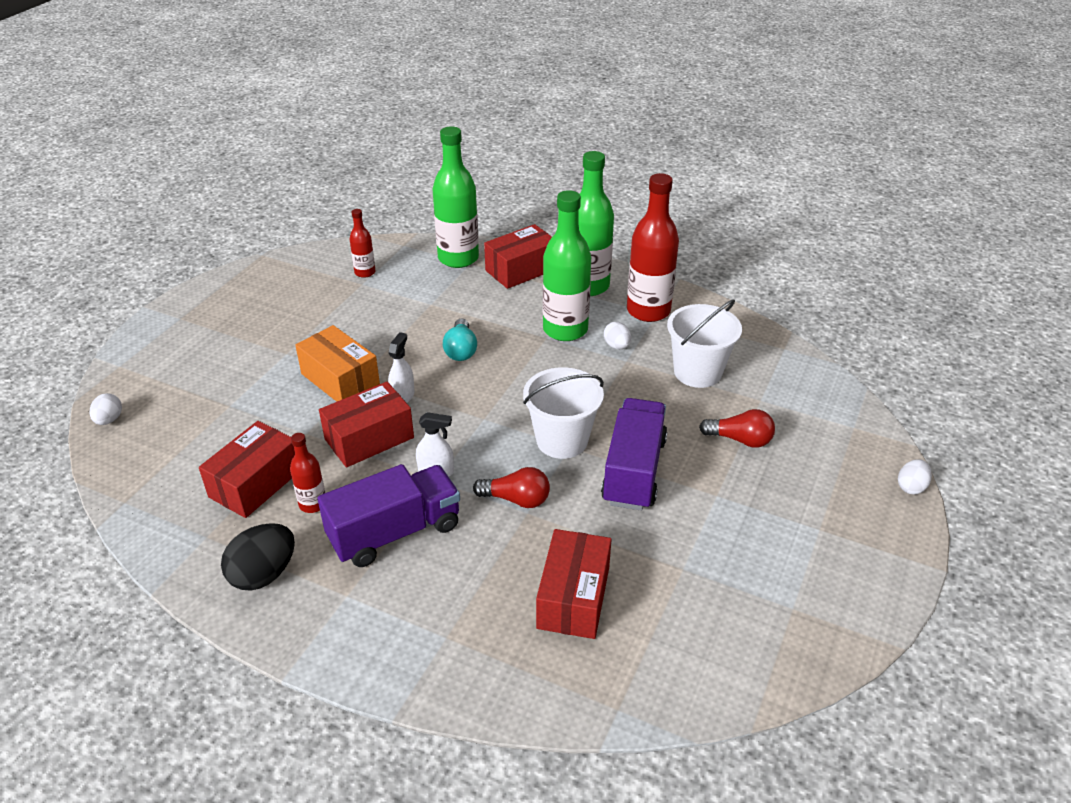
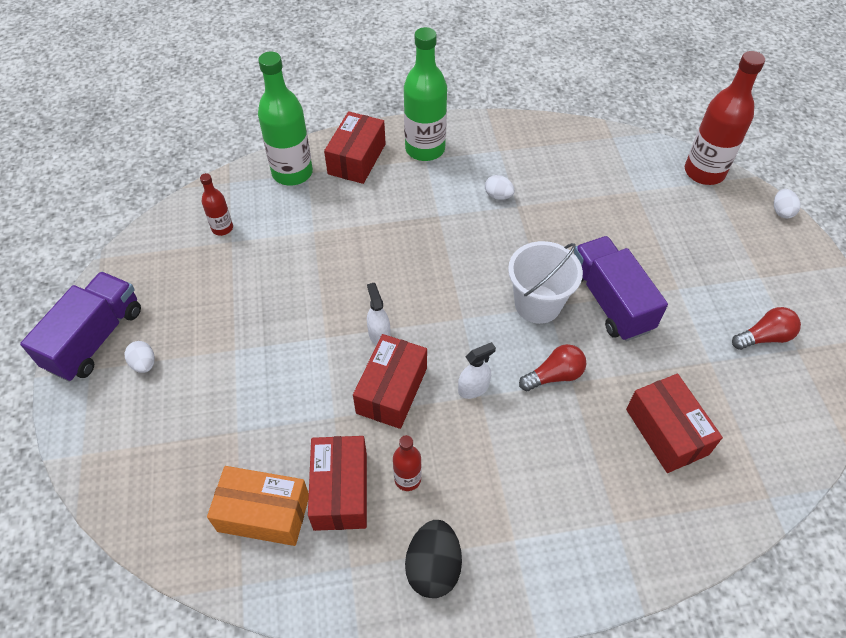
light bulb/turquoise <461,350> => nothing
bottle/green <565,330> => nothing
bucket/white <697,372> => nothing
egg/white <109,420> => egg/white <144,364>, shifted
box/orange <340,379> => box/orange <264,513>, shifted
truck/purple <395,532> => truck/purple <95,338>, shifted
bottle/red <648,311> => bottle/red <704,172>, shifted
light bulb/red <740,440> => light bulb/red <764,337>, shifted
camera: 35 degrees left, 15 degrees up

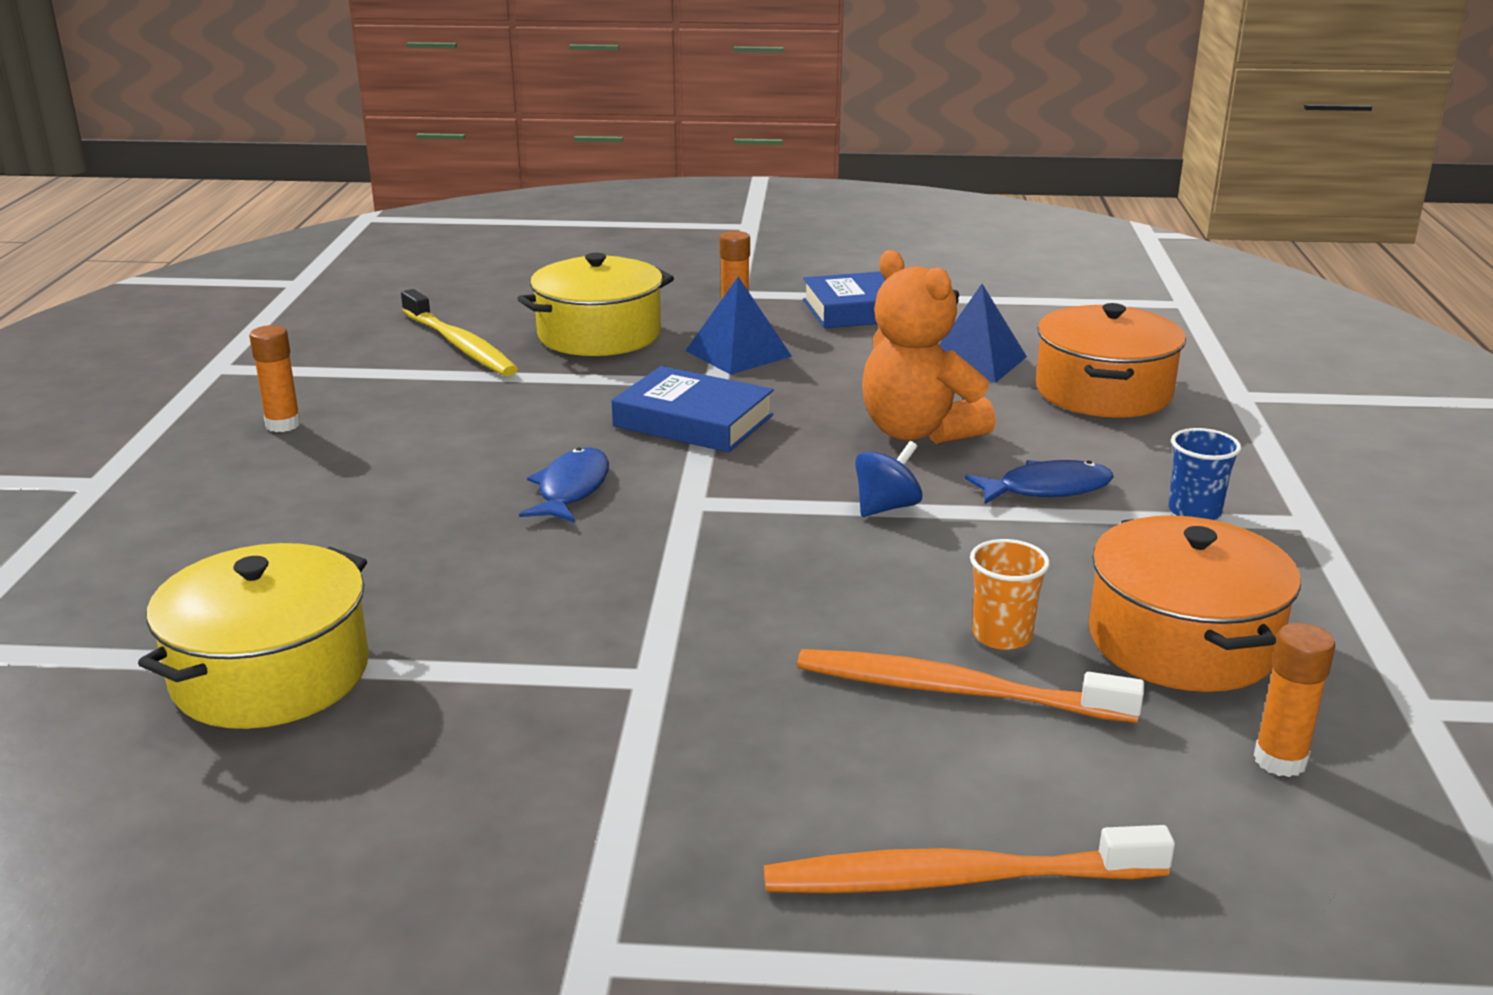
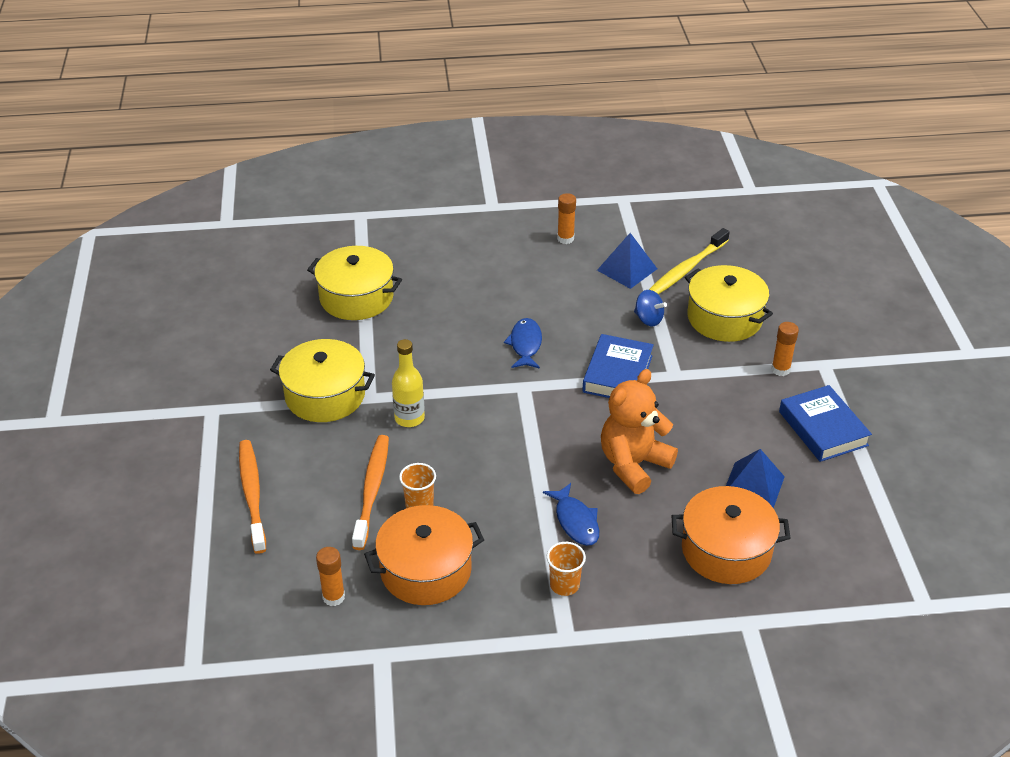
nothing => pot/yellow <325,395>
nothing => bottle/yellow <409,418>
pyramid/blue <738,353> => pyramid/blue <627,269>, shifted
spinning top/blue <886,507> => spinning top/blue <648,319>, shifted
cup/blue <1194,512> => cup/orange <564,585>
fish/blue <571,489> => fish/blue <525,344>, 90 degrees counterclockwise
camera: 80 degrees right, 15 degrees up

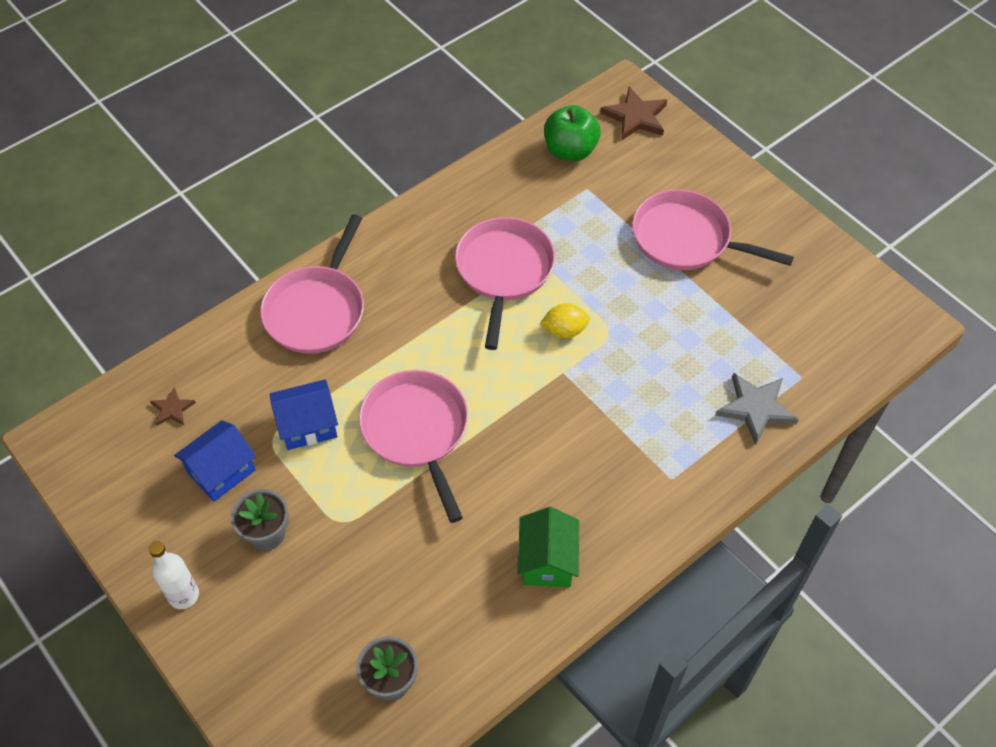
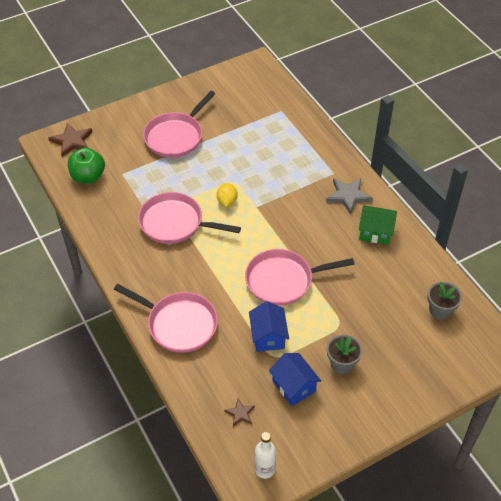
bottle/white <183,595> => bottle/white <264,469>, shifted
star/grey <756,408> => star/grey <348,196>, shifted
camera: 80 degrees left, 5 degrees down

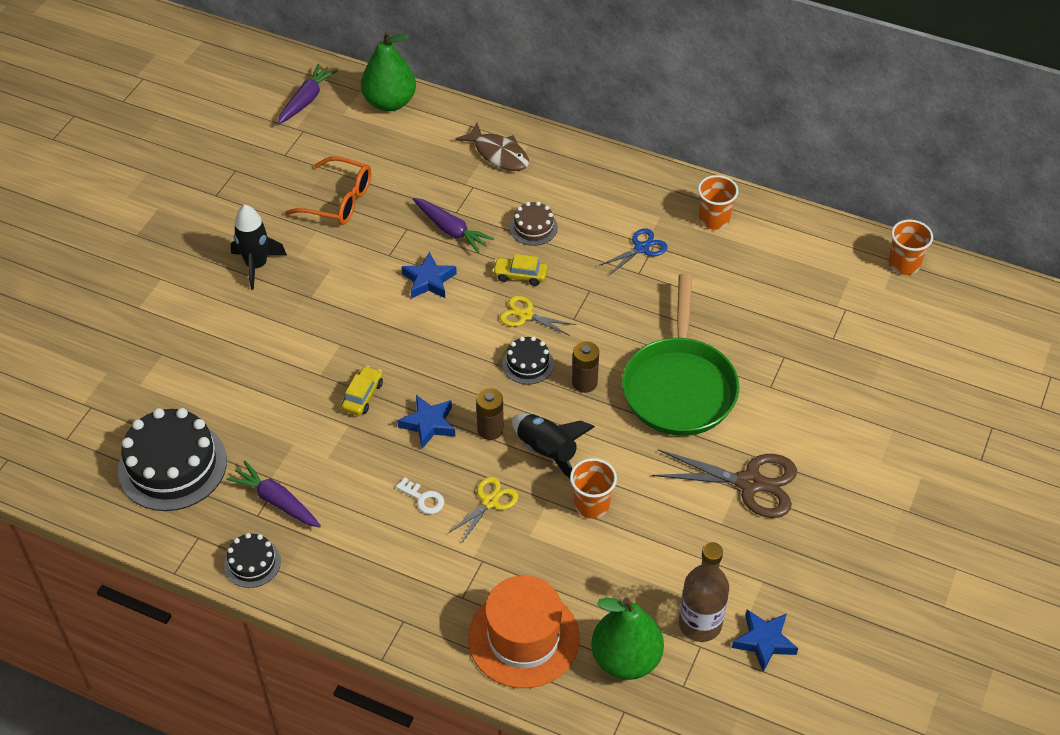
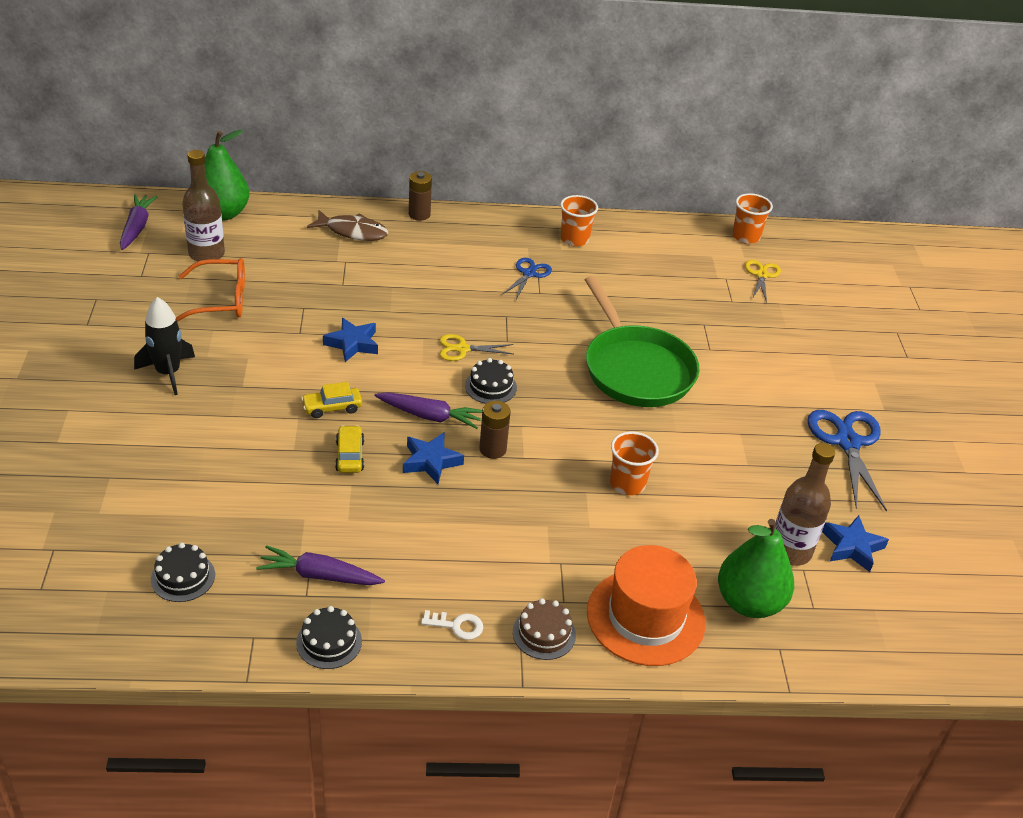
rocket/black <547,452> => nothing
scissors/brown <750,483> => nothing
nothing => bottle/brown <206,254>
nothing => scissors/blue <847,442>
key/white <423,499> => key/white <457,626>, shifted
carrot/purple <451,230> => carrot/purple <429,416>, shifted
scissors/yellow <490,502> => scissors/yellow <761,275>, shifted
car/yellow <520,275> => car/yellow <332,408>, shifted
cake/brown <533,227> => cake/brown <544,633>, shifted
battery/brown <584,382> => battery/brown <419,214>, shifted
cake/black <172,465> => cake/black <183,577>, x0.50
camera: 30 degrees left, 10 degrees down

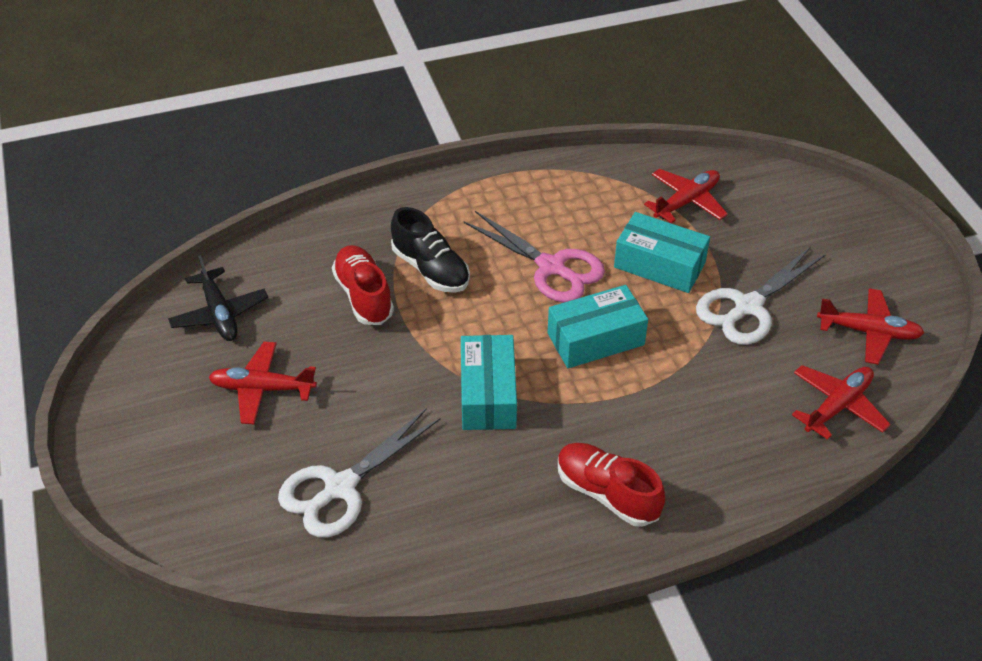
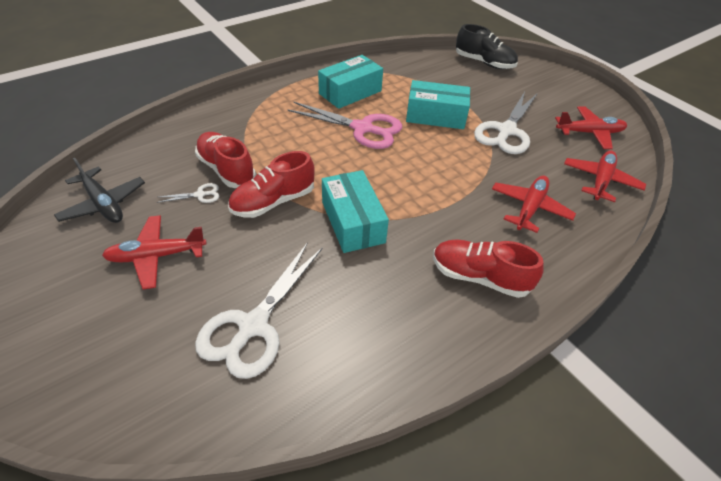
nothing => scissors/white <200,195>
nothing => shoe/red <273,202>
shoe/black <431,269> => shoe/black <484,63>, shifted
box/turquoise <595,339> => box/turquoise <350,92>, shifted
plane/red <686,202> => plane/red <529,208>, shifted
camera: 20 degrees left, 0 degrees up

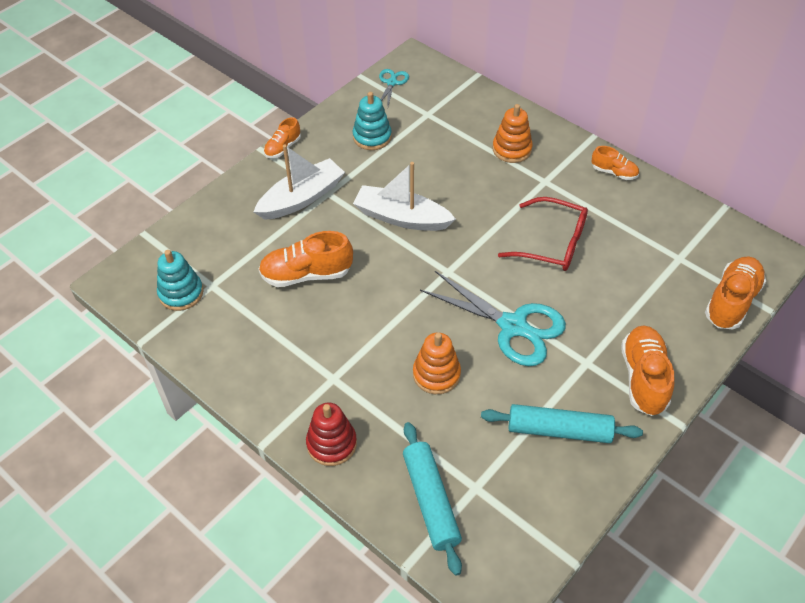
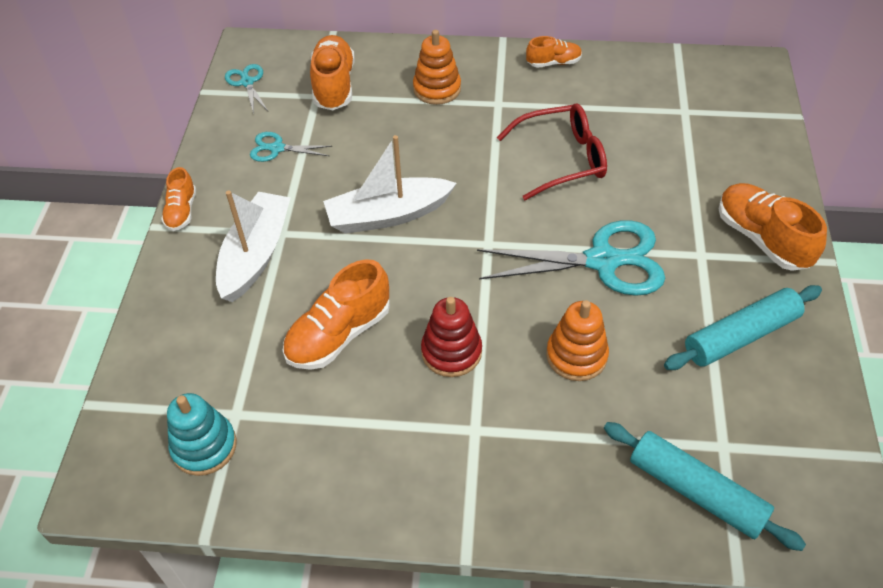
stacking toy/red <331,444> => stacking toy/red <451,352>, shifted
shoe/orange <731,301> => shoe/orange <334,85>, shifted
stacking toy/turquoise <372,137> => scissors/turquoise <277,148>
camera: 35 degrees left, 0 degrees up

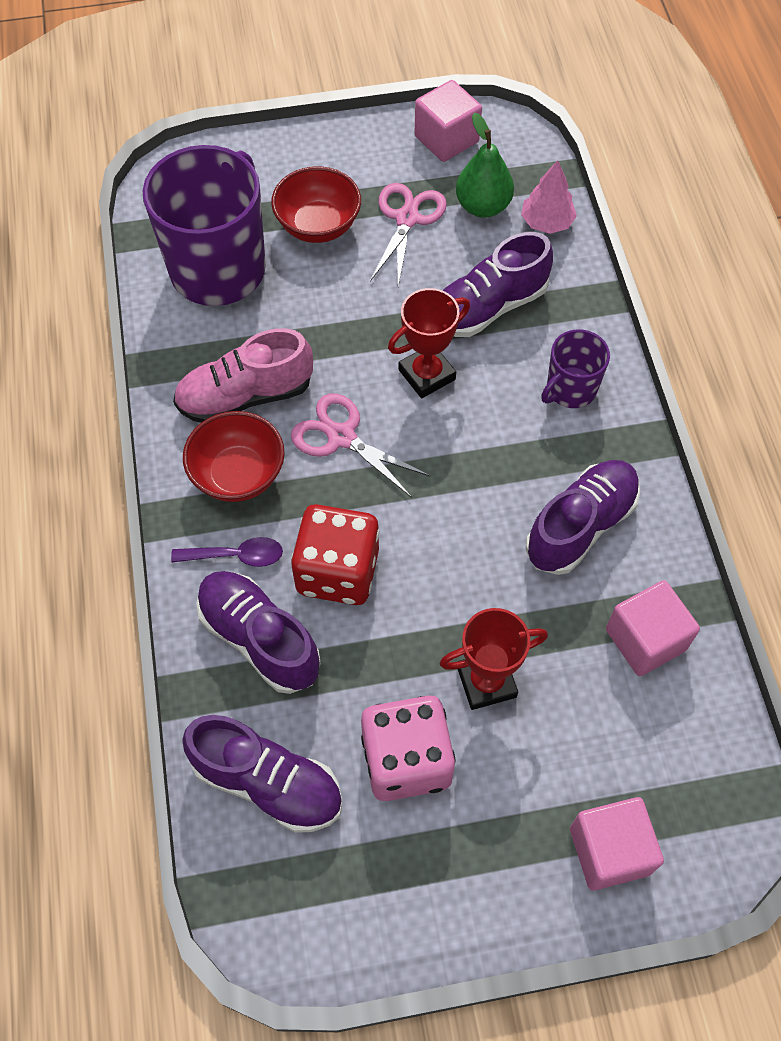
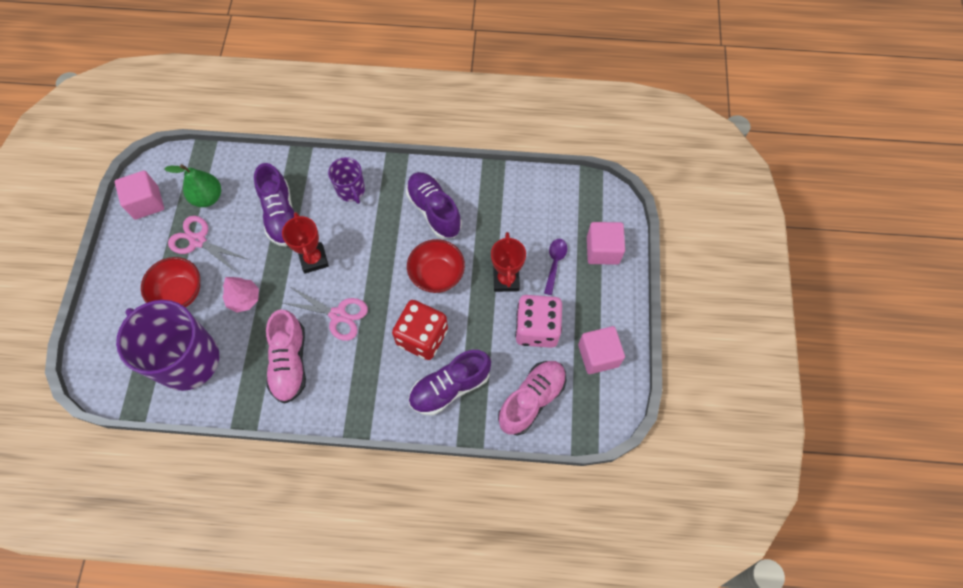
spoon/purple <236,556> => spoon/purple <555,263>, shifted
bowl/red <238,474> => bowl/red <437,275>, shifted
tree/pink <546,222> => tree/pink <244,299>, shifted
cube/pink <645,639> => cube/pink <598,355>, shifted
shoe/purple <268,782> => shoe/pink <531,400>
scissors/pink <341,437> => scissors/pink <338,315>, 120 degrees counterclockwise
camera: 75 degrees left, 5 degrees up

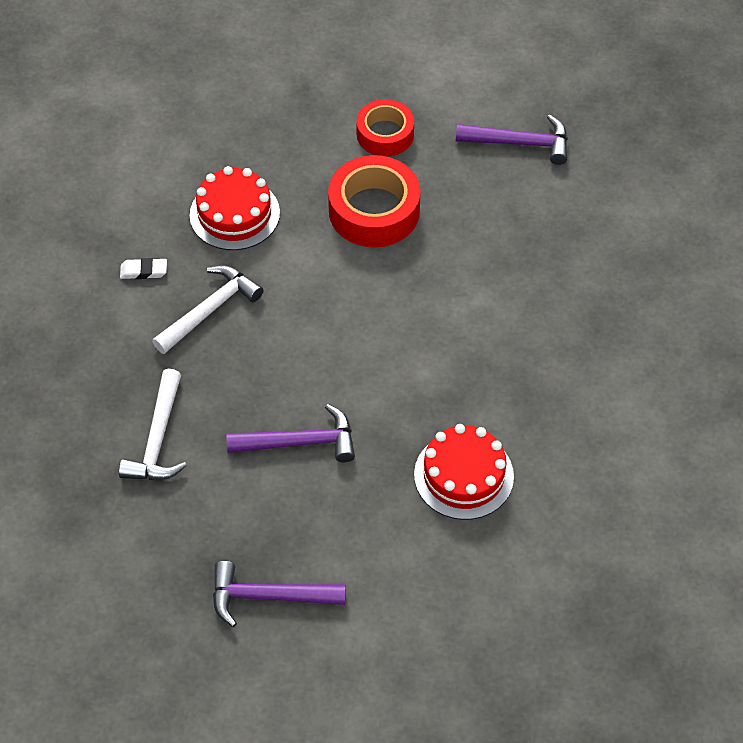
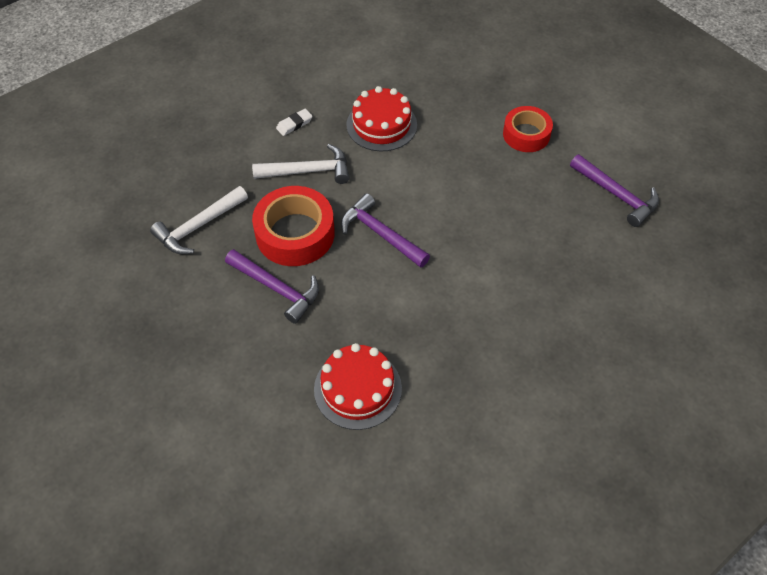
hammer/purple <269,596> => hammer/purple <381,234>, shifted
tape/red <374,211> => tape/red <295,234>, shifted
eraser/white <144,271> => eraser/white <294,124>, 75 degrees counterclockwise
camera: 40 degrees right, 0 degrees up

